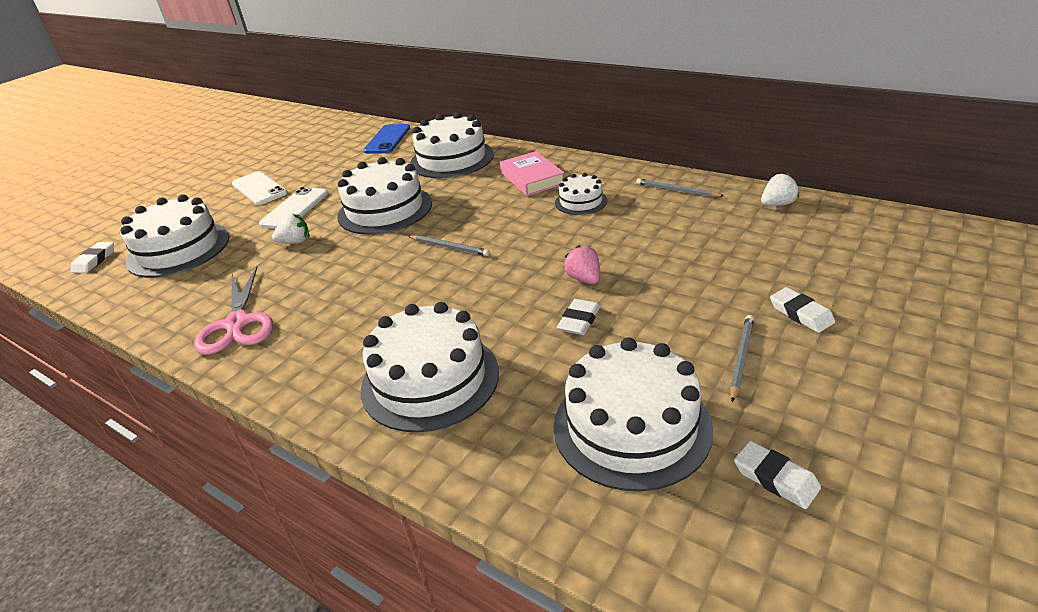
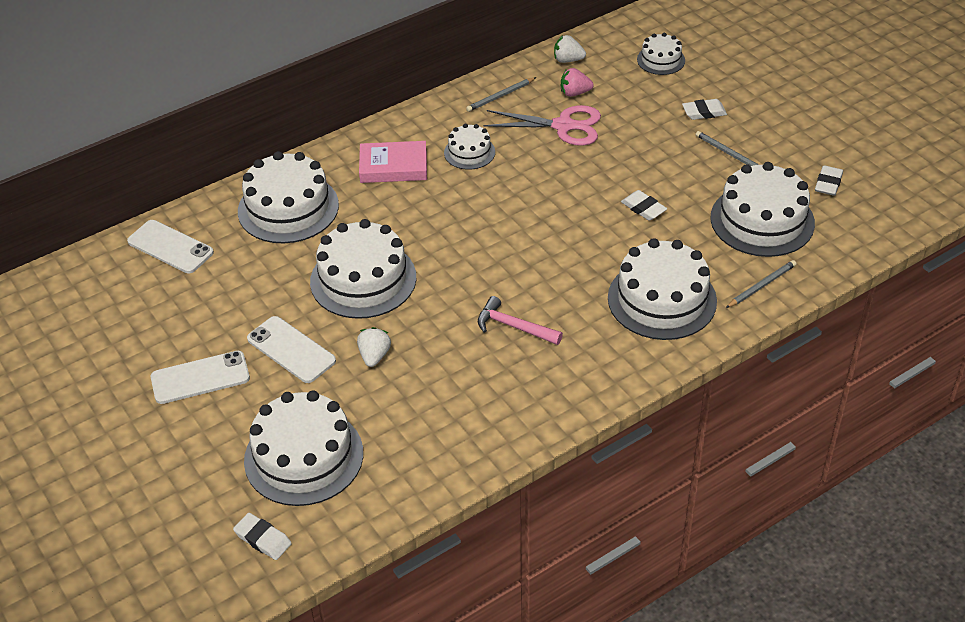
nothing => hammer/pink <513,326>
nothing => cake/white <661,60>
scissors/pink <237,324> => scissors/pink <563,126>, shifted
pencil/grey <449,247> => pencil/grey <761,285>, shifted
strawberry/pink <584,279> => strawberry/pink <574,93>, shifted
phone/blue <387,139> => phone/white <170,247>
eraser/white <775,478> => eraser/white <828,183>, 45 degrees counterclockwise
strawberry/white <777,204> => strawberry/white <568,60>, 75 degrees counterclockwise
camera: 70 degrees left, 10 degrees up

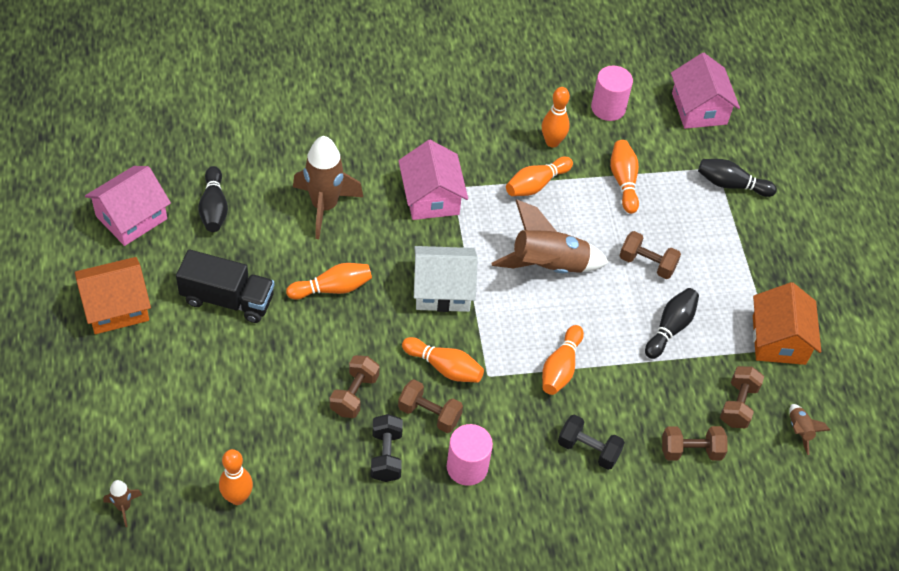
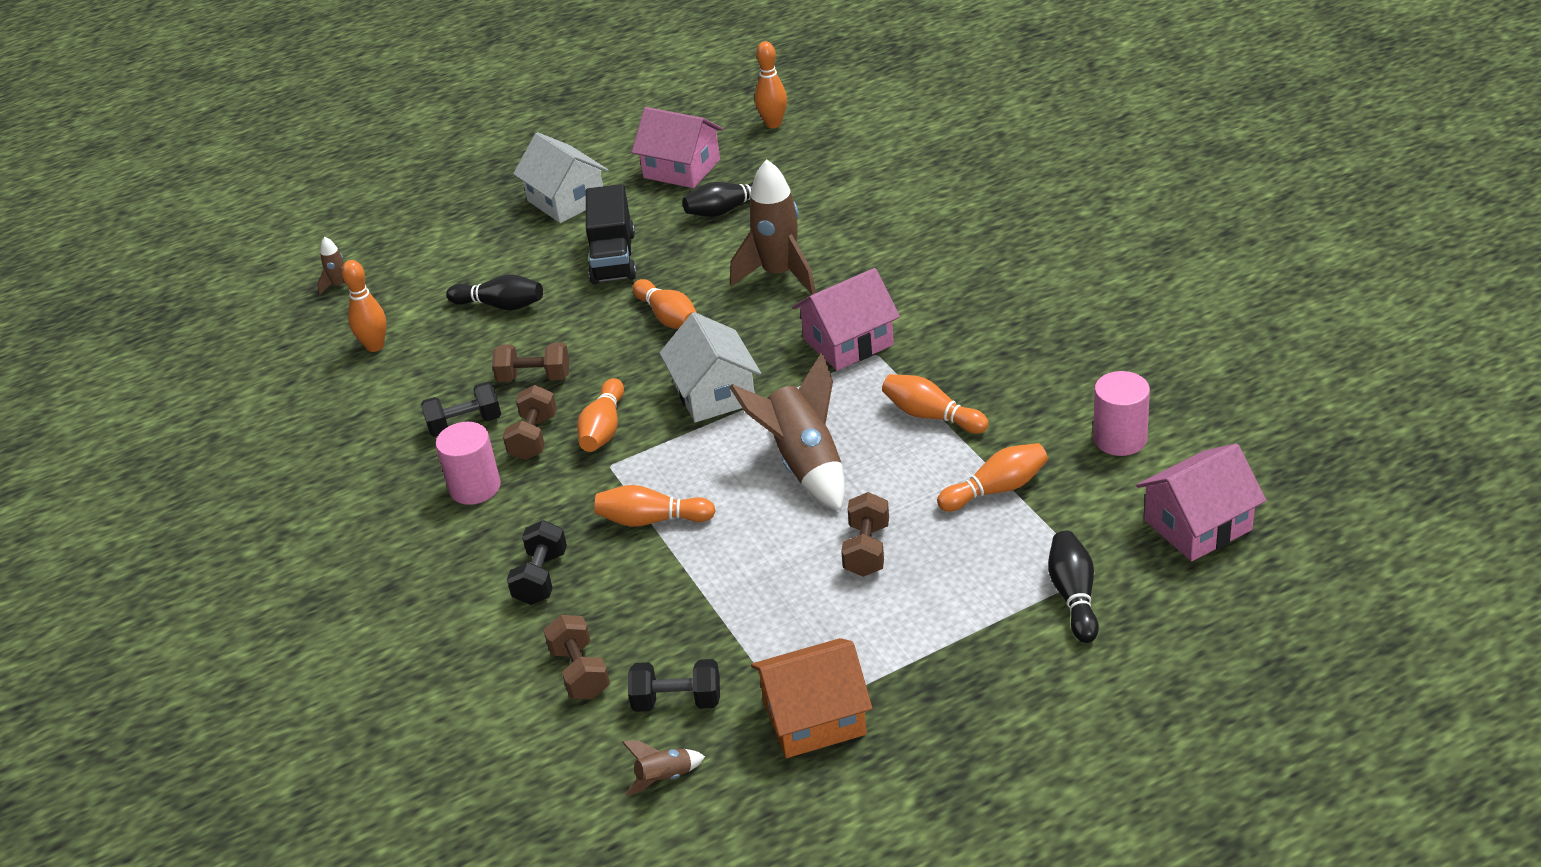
bowling pin/orange <552,142> => bowling pin/orange <773,124>, shifted
bowling pin/black <670,328> => bowling pin/black <500,305>, shifted
house/orange <116,307> => house/white <566,200>
dumbbell/brown <738,405> => dumbbell/black <677,701>
camera: 80 degrees right, 15 degrees down

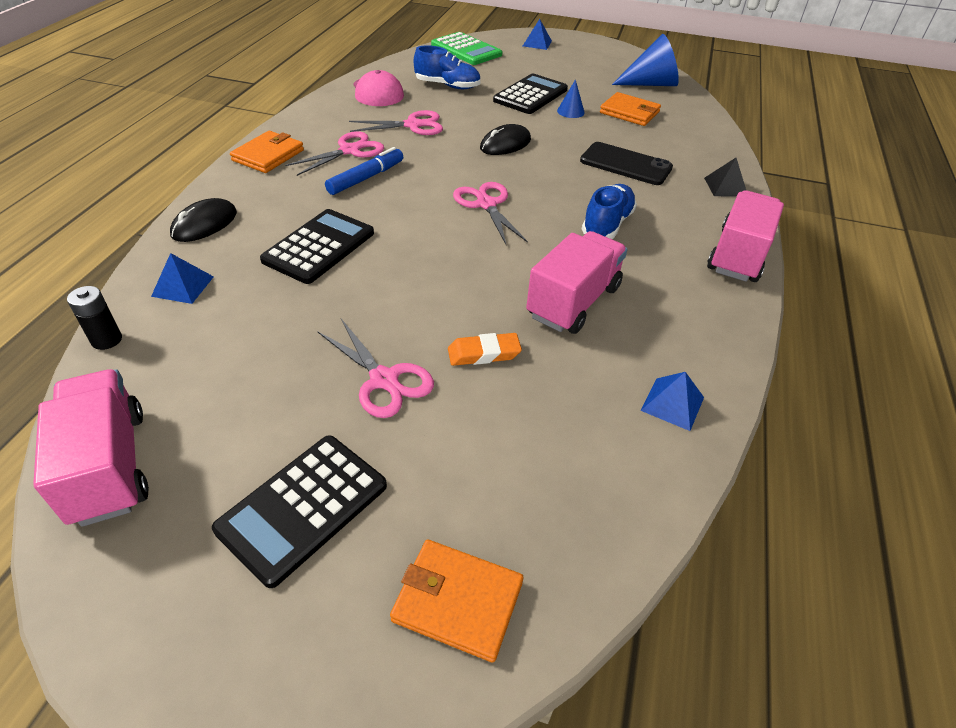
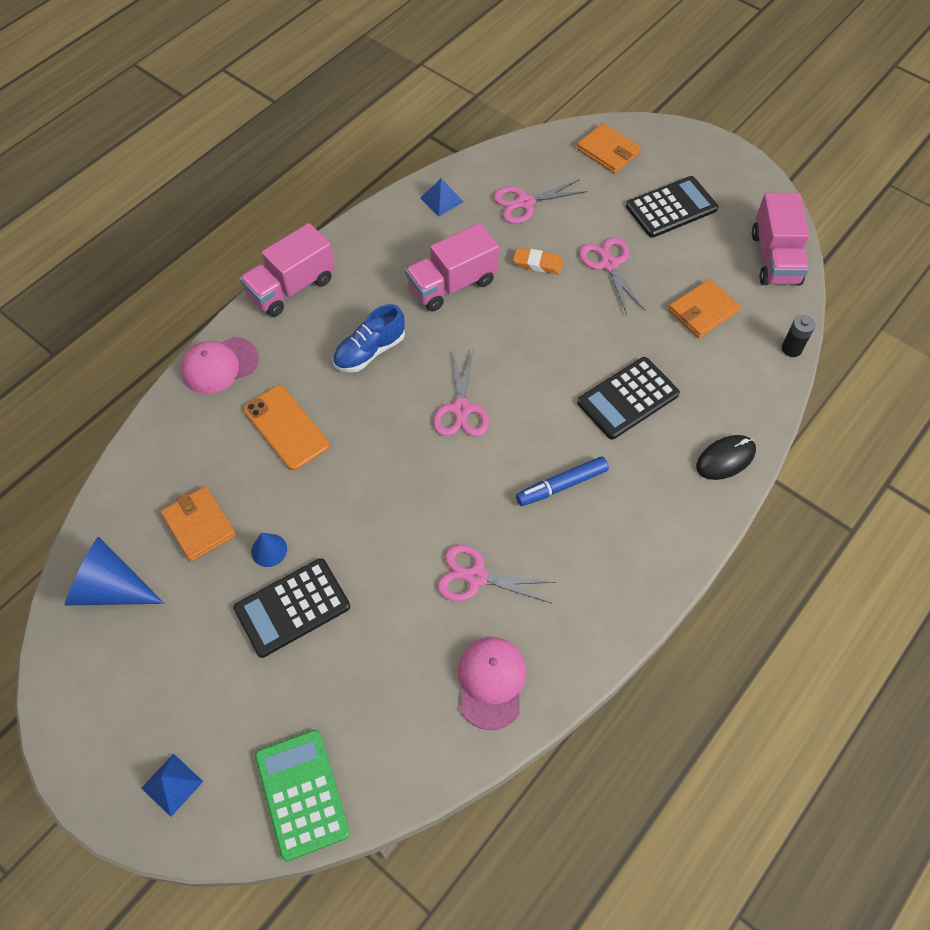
pyramid/blue <182,286> => nothing
shoe/blue <447,86> => nothing
mouse/black <505,144> => nothing
wallet/orange <268,155> => wallet/orange <703,311>, shifted
scissors/pink <350,150> => scissors/pink <525,203>, shifted
pyramid/black <725,187> => cap/pink <219,365>
phone/black <625,164> => phone/orange <286,428>
camera: 155 degrees left, 15 degrees up

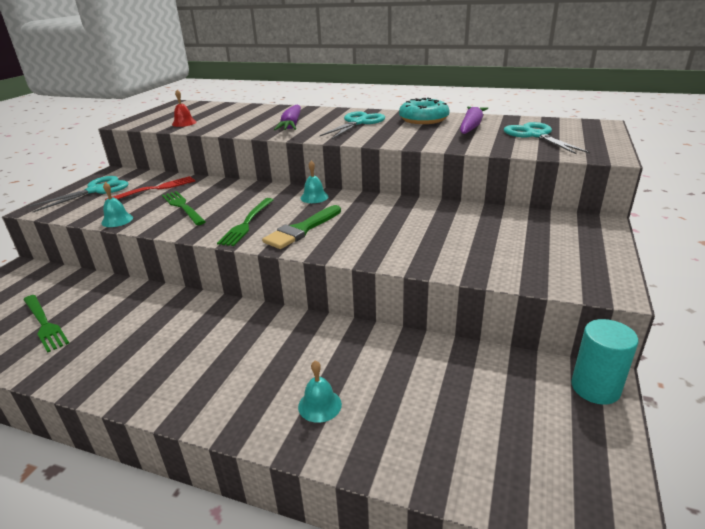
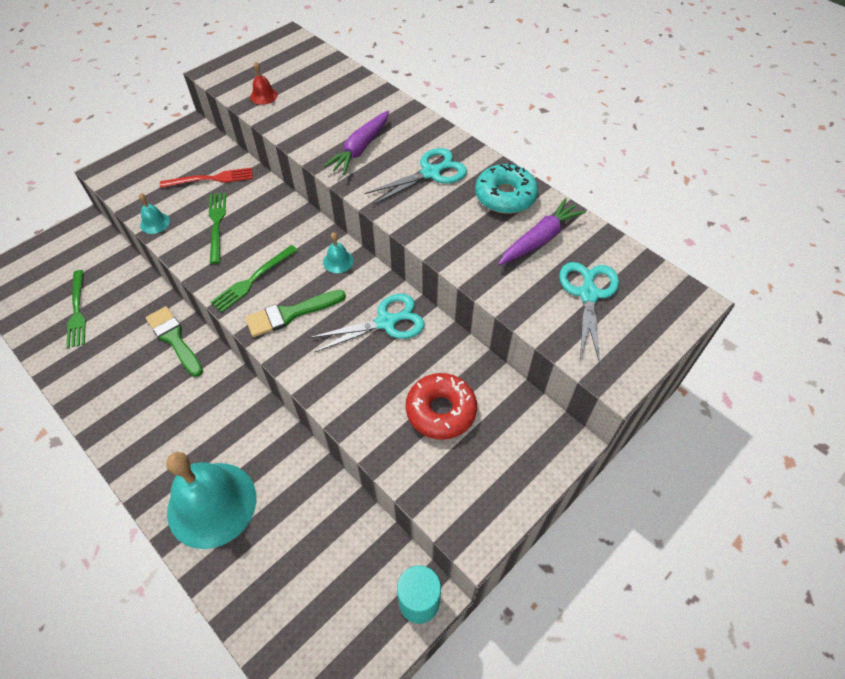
nothing => brush/green <174,339>
nothing => donut/red <441,411>
scissors/turquoise <96,190> => scissors/turquoise <386,322>, shifted
bell/turquoise <319,405> => bell/turquoise <212,504>, x2.48
camera: 25 degrees right, 25 degrees up

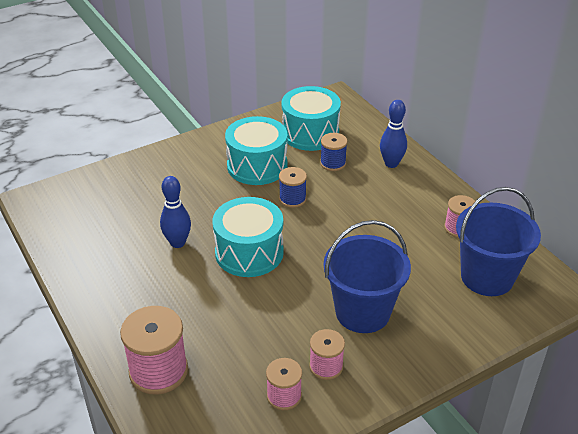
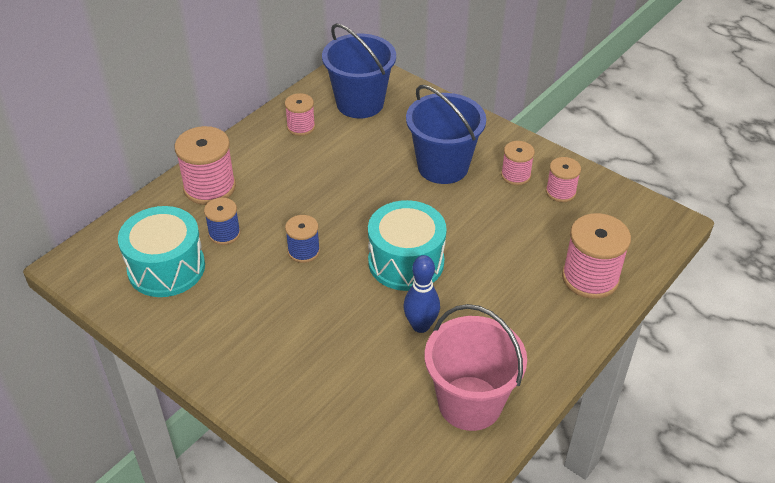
drum/turquoise <257,166> => nothing
nothing => bucket/pink <470,403>
bowling pin/blue <391,163> => spool/pink <209,187>
camera: 110 degrees left, 5 degrees up

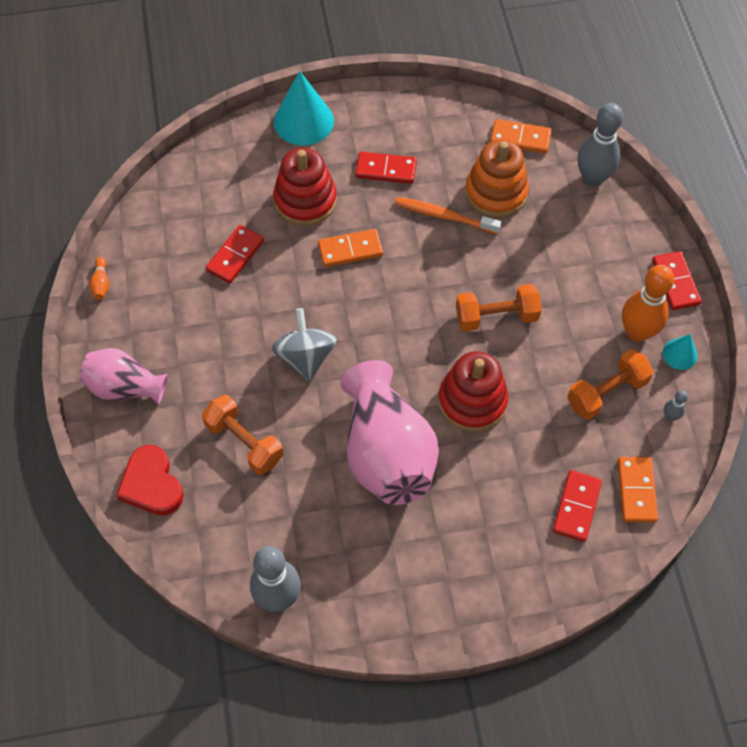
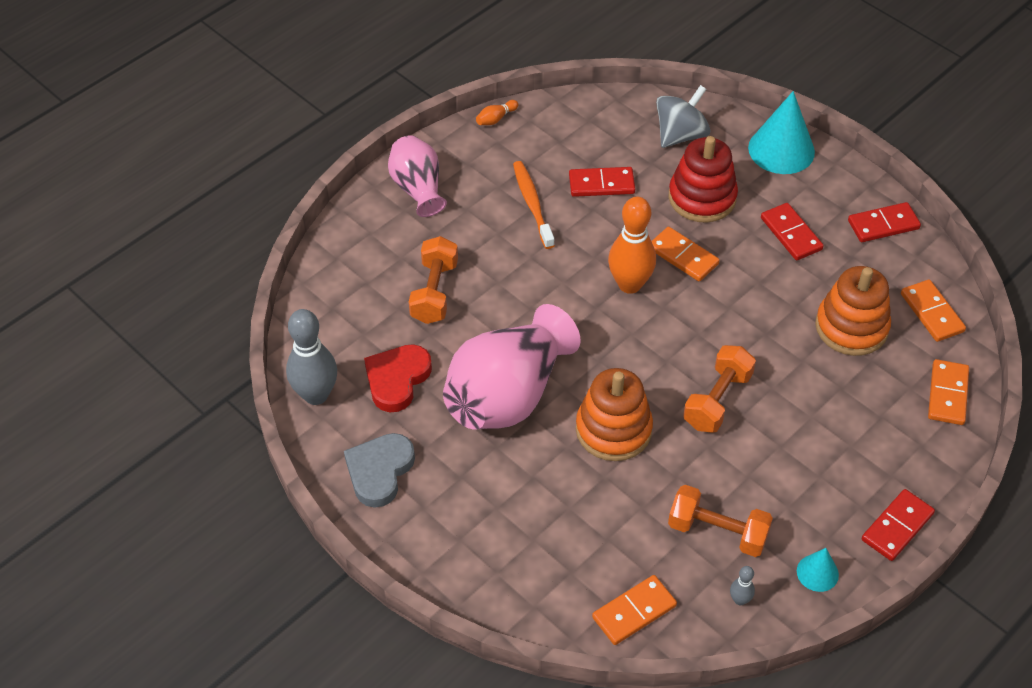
nothing => heart/grey <379,471>
heart/red <152,484> => heart/red <397,379>, shifted
spinning top/grey <305,357> => spinning top/grey <680,135>, shifted
toothbrush/orange <444,216> => toothbrush/orange <532,204>, shifted
domino/red <576,507> => domino/red <883,225>, shifted
bowling pin/orange <637,332> => bowling pin/orange <629,284>, shifted
bowling pin/grey <592,178> => domino/orange <947,394>
stacking toy/red <472,401> => stacking toy/orange <613,429>
dumbbell/orange <496,317> => dumbbell/orange <717,400>, 75 degrees clockwise
camera: 55 degrees right, 10 degrees down

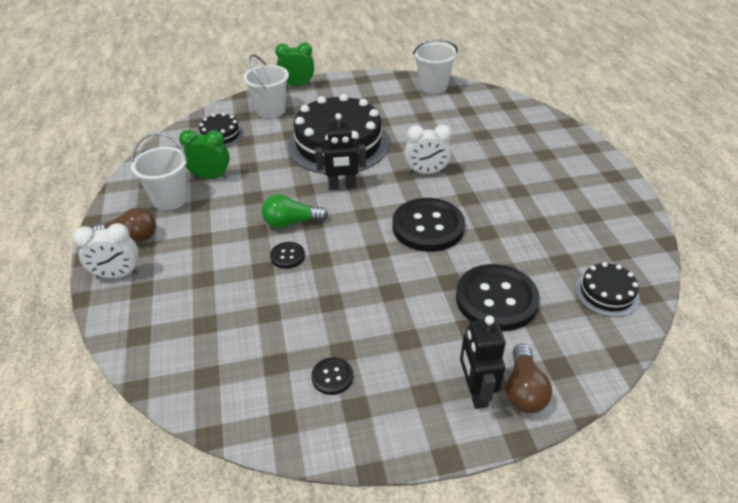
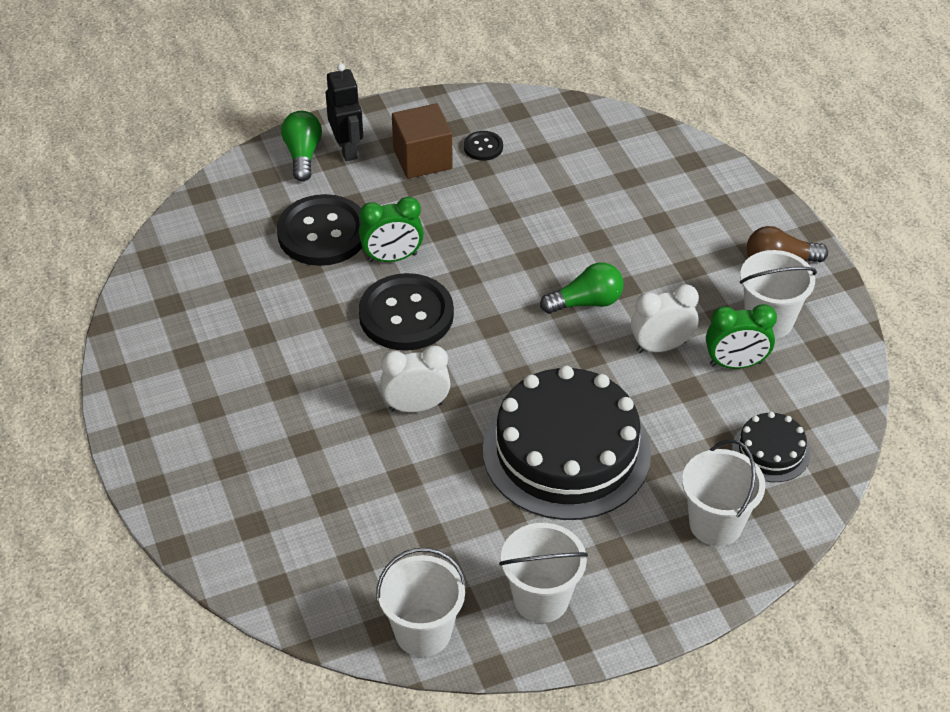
button/black <287,256> => nothing
robot/black <342,186> => nothing
cake/black <606,293> => nothing
nothing => cube/brown <422,159>
nothing => bucket/white <541,599>
clock/white <118,275> => clock/white <661,346>, shifted
clock/green <297,85> => clock/green <392,258>, shifted
light bulb/brown <523,390> => light bulb/green <303,155>
camera: 170 degrees right, 5 degrees up

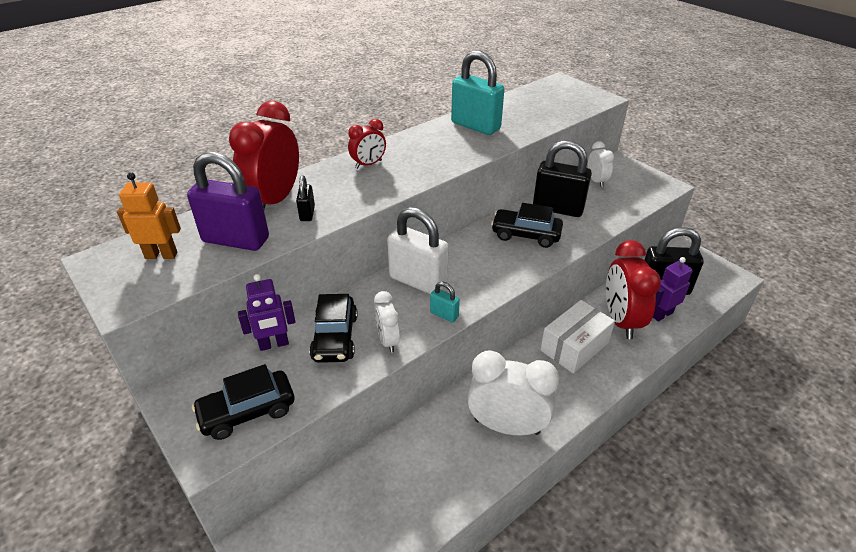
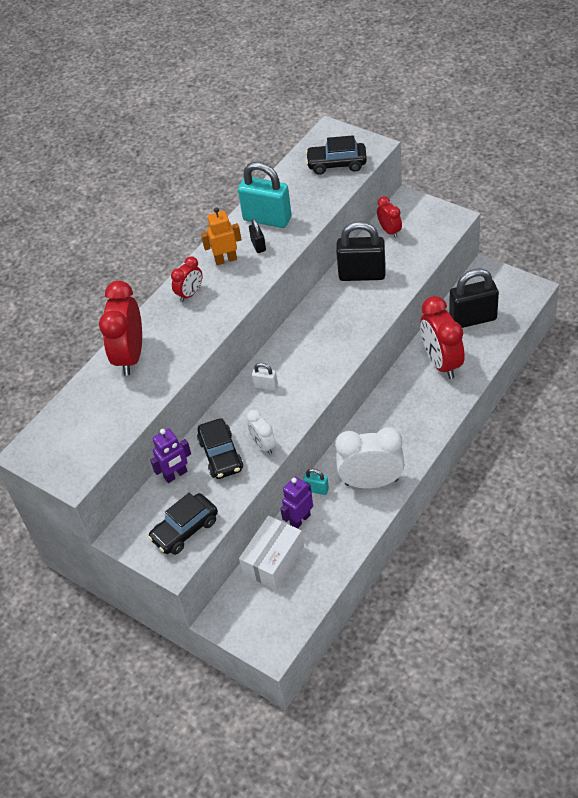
padlock/purple <236,240> => nothing
robot/orange <161,255> => robot/orange <226,259>, shifted
padlock/black <307,214> => padlock/black <258,245>, shifted
padlock/turquoise <444,314> => padlock/turquoise <316,489>, shifted
car/black <525,235> => car/black <337,164>, shifted
box/white <574,346> => box/white <273,560>, shifted
robot/purple <662,314> => robot/purple <300,520>, shifted
clock/white <596,181> => clock/red <389,231>
padlock/white <418,281> => padlock/white <266,386>, x0.46
camera: 10 degrees left, 10 degrees up

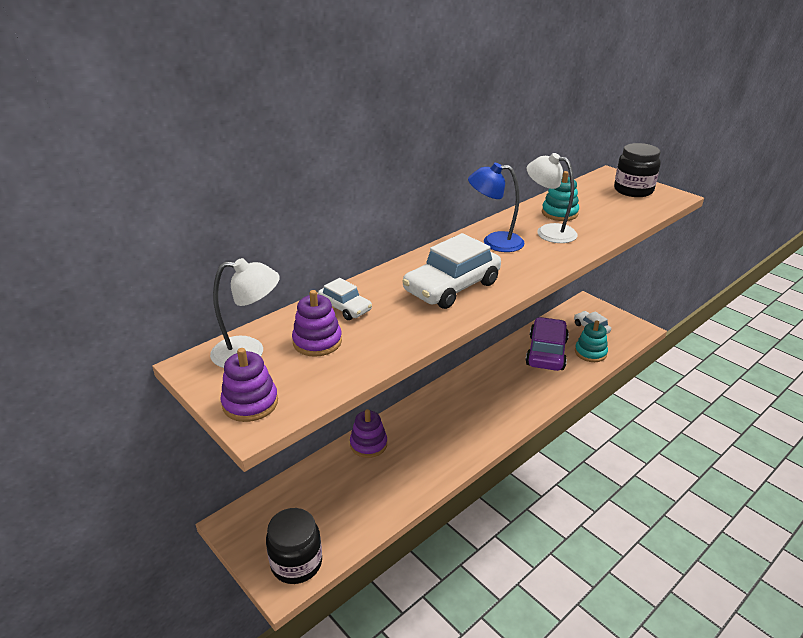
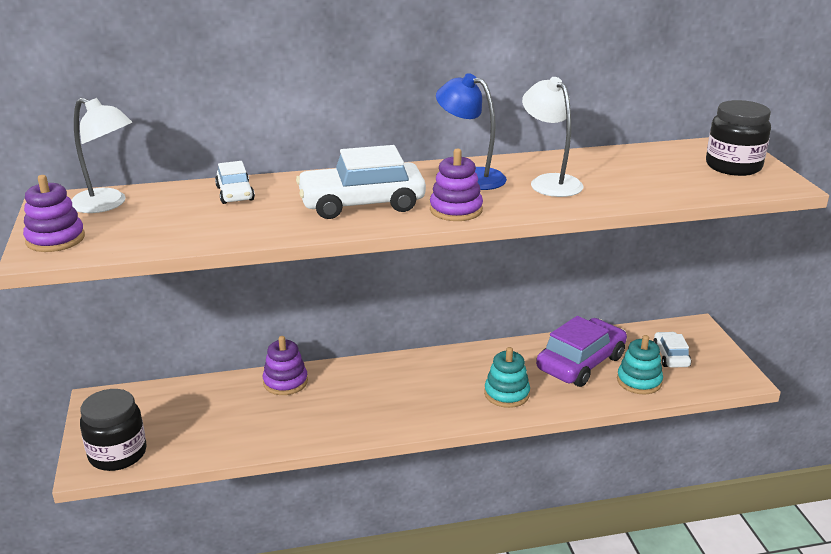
stacking toy/purple <317,342> => stacking toy/purple <456,210>, shifted
stacking toy/turquoise <559,213> => stacking toy/turquoise <506,394>, shifted
camera: 30 degrees right, 5 degrees down

